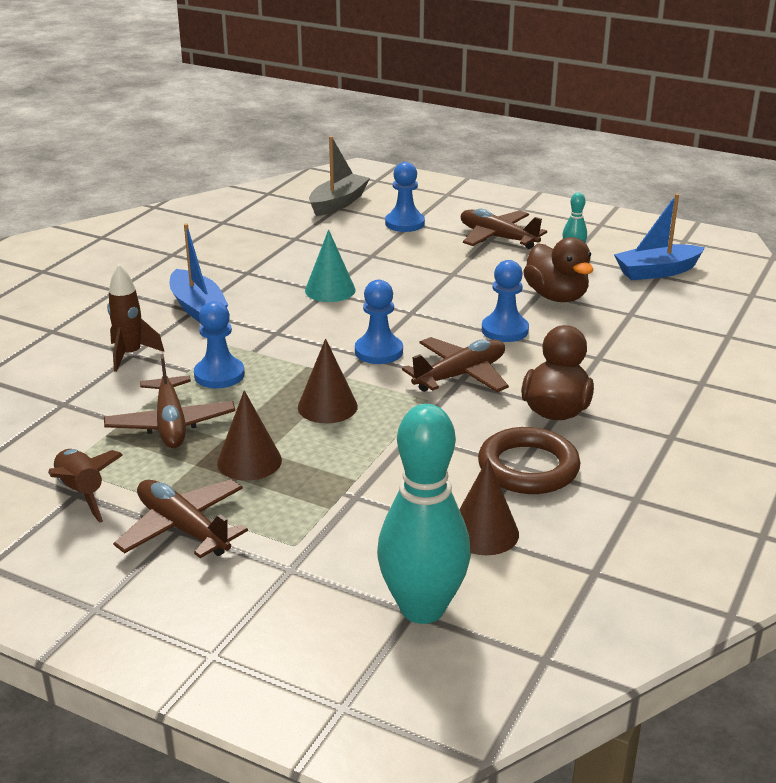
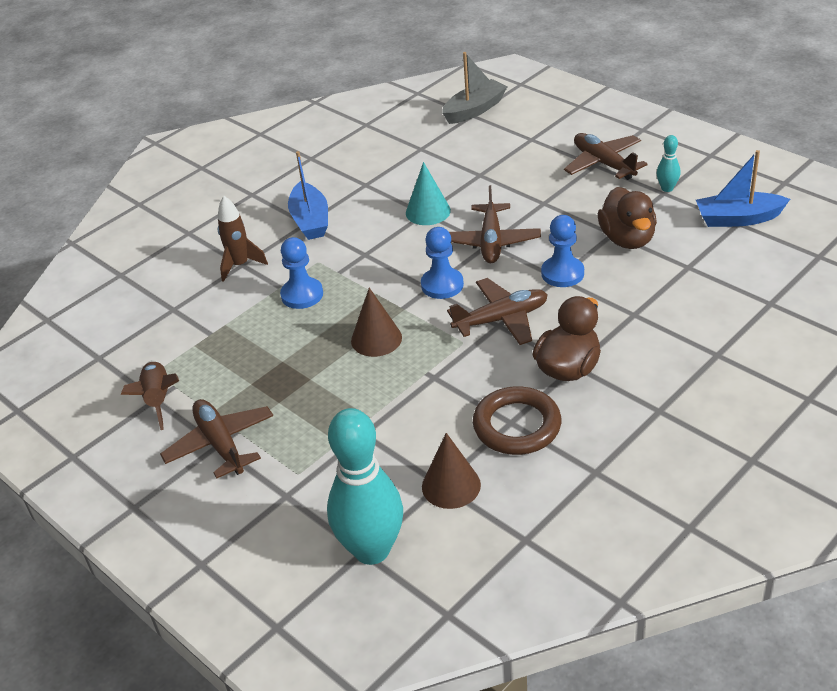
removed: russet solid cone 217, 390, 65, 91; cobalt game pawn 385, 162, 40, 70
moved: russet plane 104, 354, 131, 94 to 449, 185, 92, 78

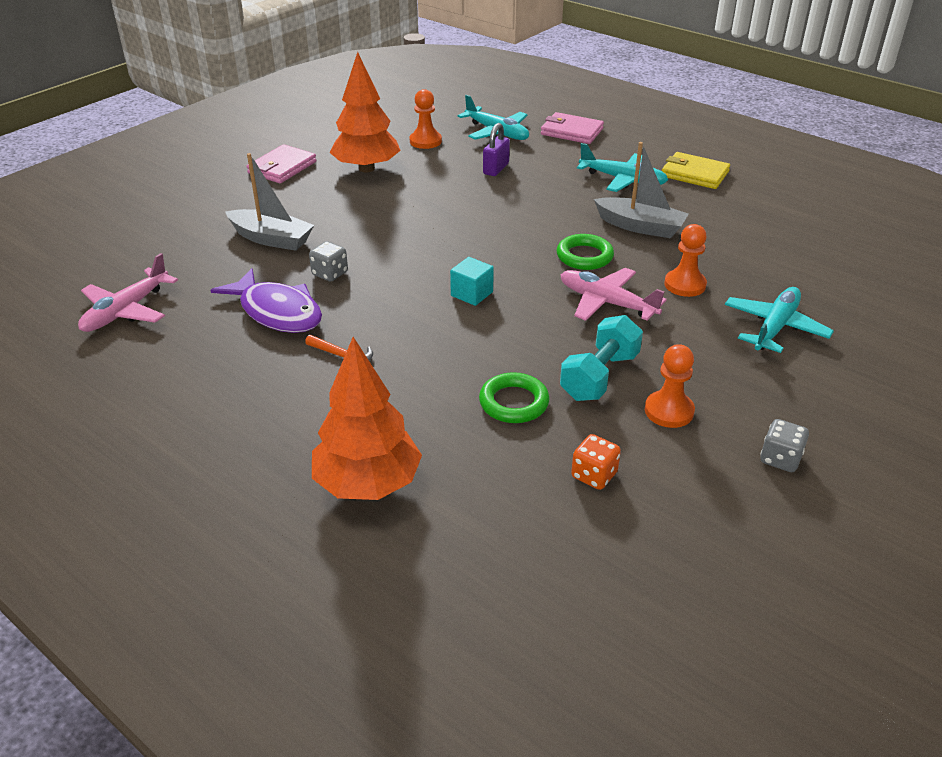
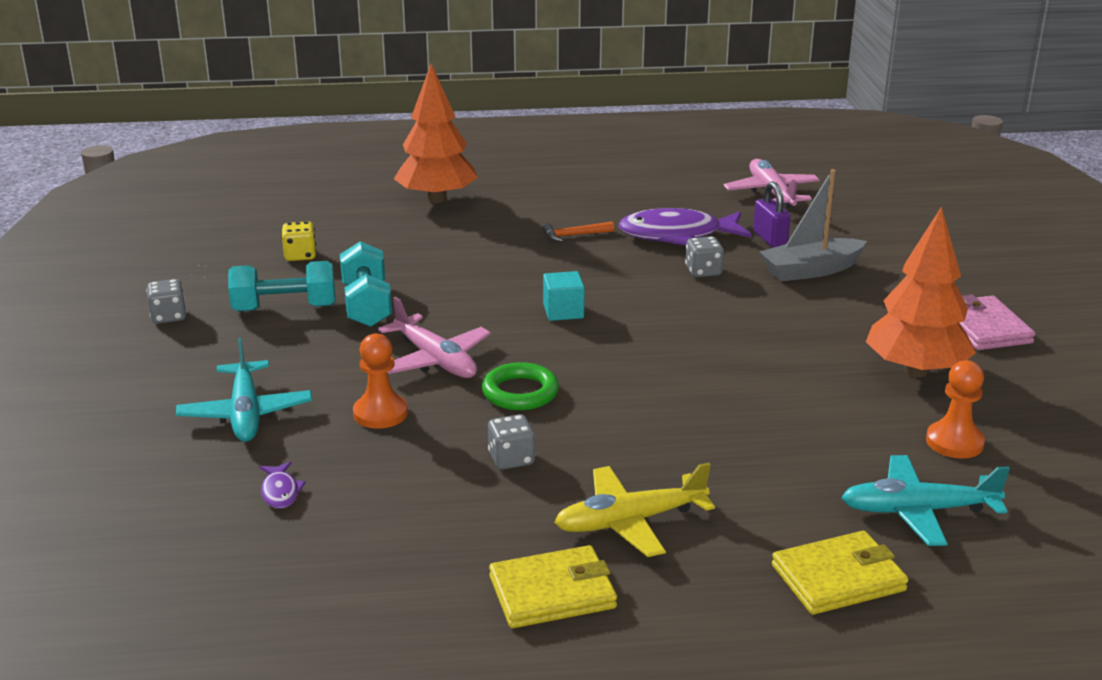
removed: emerald torus 479, 372, 70, 51
added: royal purple toy fish 259, 461, 47, 47
moved: royal purple small lock 483, 123, 27, 53 to 753, 181, 38, 66
replaced: ash-grey boat 594, 142, 95, 96 to ash-grey die 488, 414, 47, 56; bright orange game pawn 645, 344, 50, 84 to teal dumbbell 228, 261, 107, 50
recoloured: rose-pink wallet 541, 112, 63, 32 to golden wallet 772, 531, 137, 84; bright orange die 571, 434, 50, 56 to golden die 282, 221, 34, 40; teal plane 577, 143, 91, 49 to golden plane 554, 463, 161, 94
turned: rose-pink plane 561, 268, 106, 53 = 378, 297, 113, 81 60 degrees clockwise

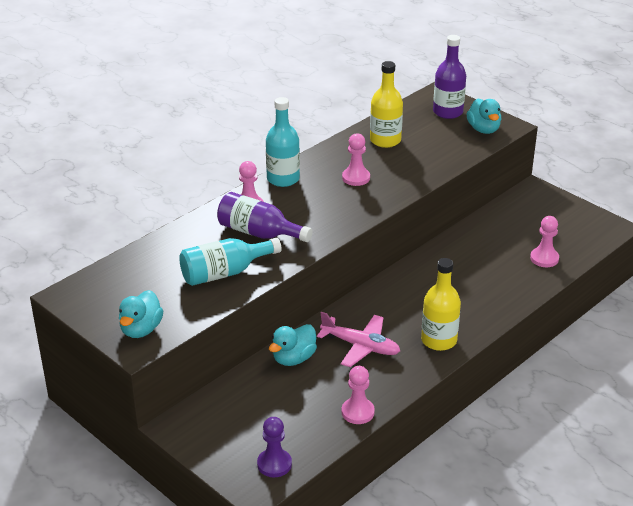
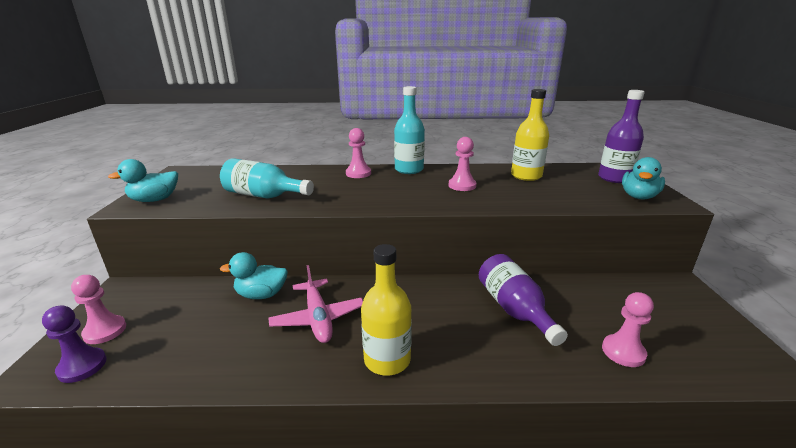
moved: royal purple drink bottle 217, 192, 96, 50 to 479, 254, 89, 92; rose-pink game pawn 342, 366, 33, 58 to 71, 275, 55, 69

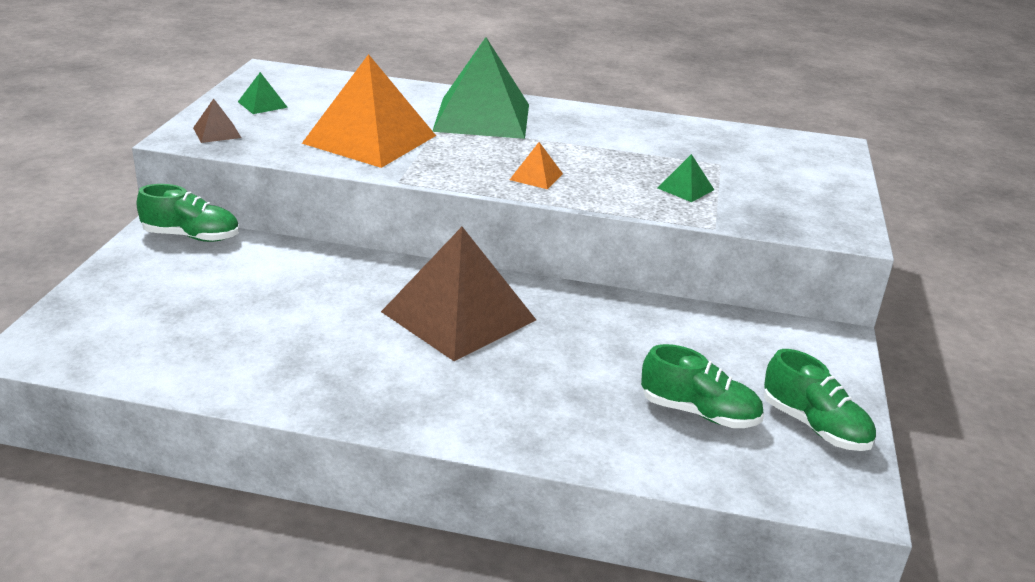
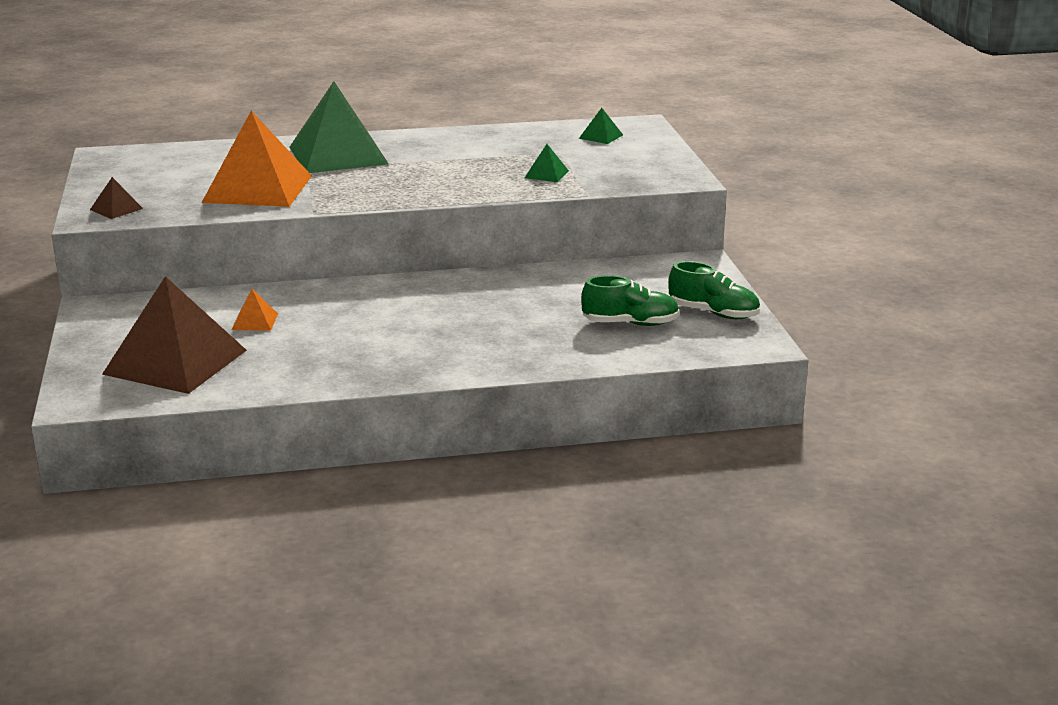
removed: emerald lace-up shoe 136, 184, 103, 58
moved: emerald pyramid 238, 72, 50, 42 to 579, 108, 44, 36; russet pyramid 381, 227, 155, 134 to 102, 276, 145, 118; bright orange pyramid 510, 142, 53, 47 to 231, 289, 47, 42

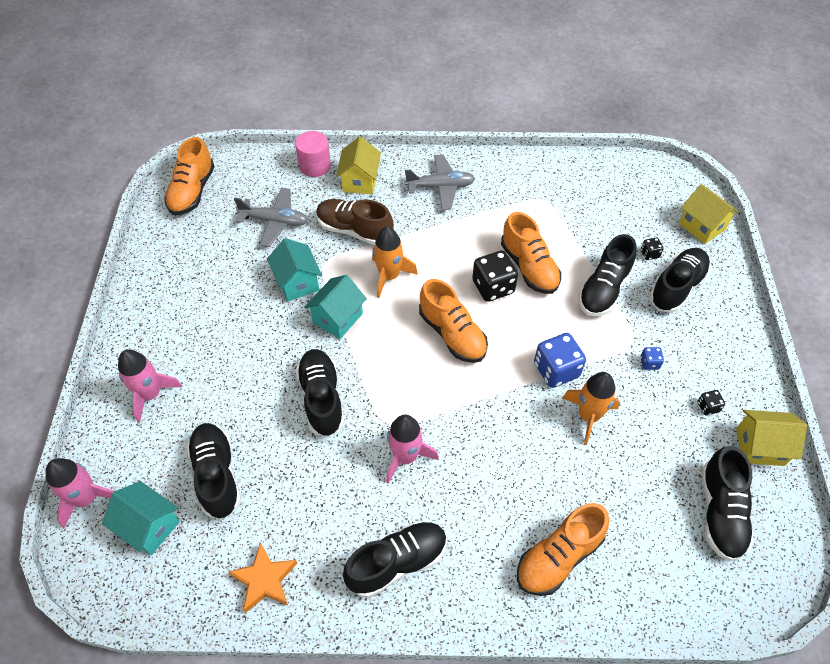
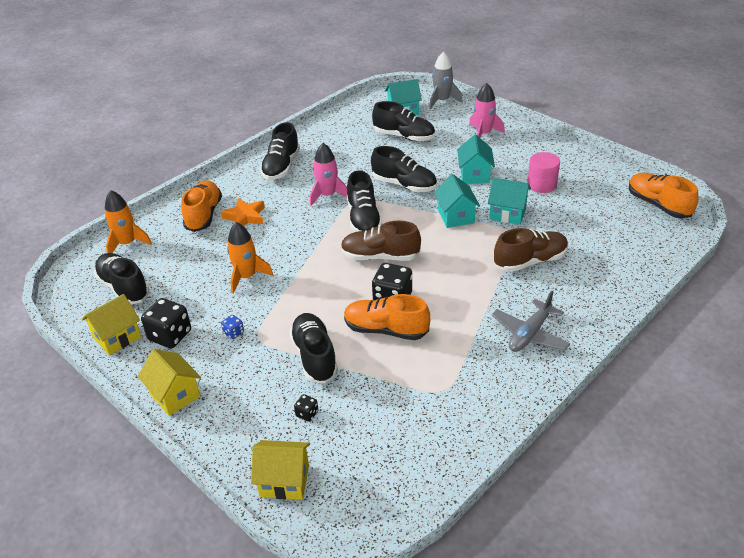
removed: ash-grey plane 234, 188, 74, 59; cobalt die 534, 333, 52, 55
added: teal toy house 457, 135, 38, 49
moved: bright orange five-pointed star 229, 542, 68, 71 to 221, 198, 44, 28; rose-pink cylinder 295, 131, 36, 46 to 527, 152, 33, 41; golden toy house 336, 137, 45, 57 to 138, 349, 63, 67; bright orange spaceship 372, 227, 46, 71 to 105, 190, 47, 63; jet-black lace-up shoe 649, 248, 61, 65 to 347, 171, 35, 61
recoloured: rose-pink spaceship 46, 458, 68, 70 to ash-grey spaceship 429, 52, 33, 57; bright orange lace-up shoe 419, 279, 69, 84 to russet lace-up shoe 341, 221, 80, 40
resized: jet-black die 698, 390, 27, 25 = 141, 298, 50, 50 x2.09

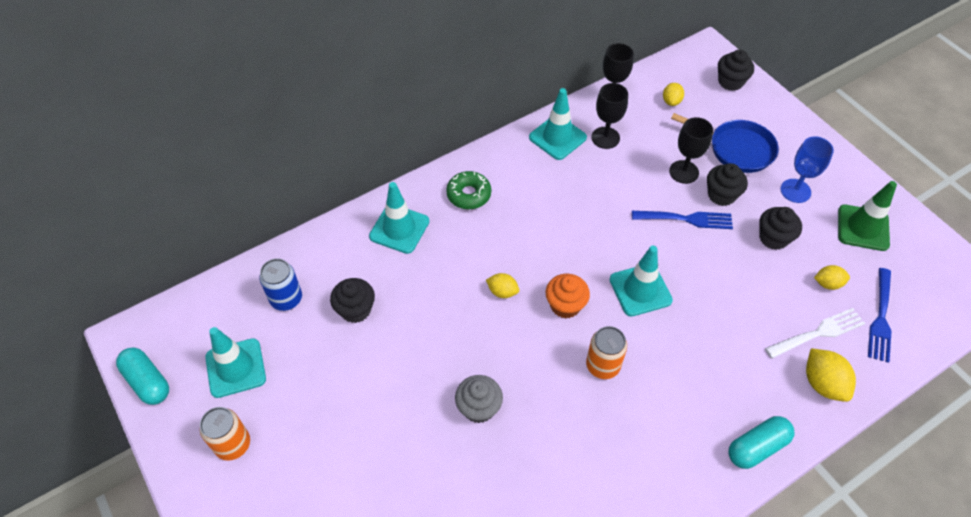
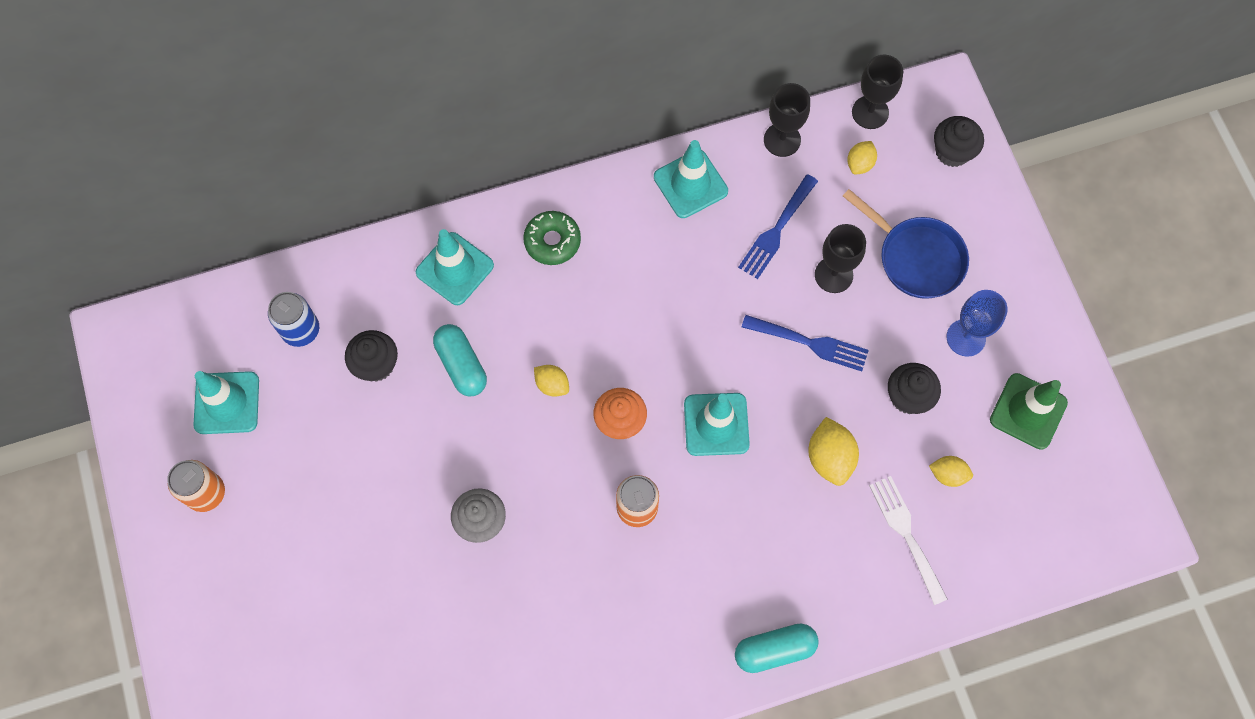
removed: jet-black muffin 707, 163, 41, 43
moved: teal capsule 116, 347, 53, 58 to 433, 324, 54, 73; jet-black chalice 591, 83, 37, 66 to 852, 55, 51, 74; golden toy lemon 806, 348, 50, 54 to 809, 417, 50, 69; cobalt fork 868, 268, 24, 95 to 738, 174, 80, 105
turned: white fork 765, 308, 100, 51 = 869, 476, 79, 129 105 degrees counterclockwise

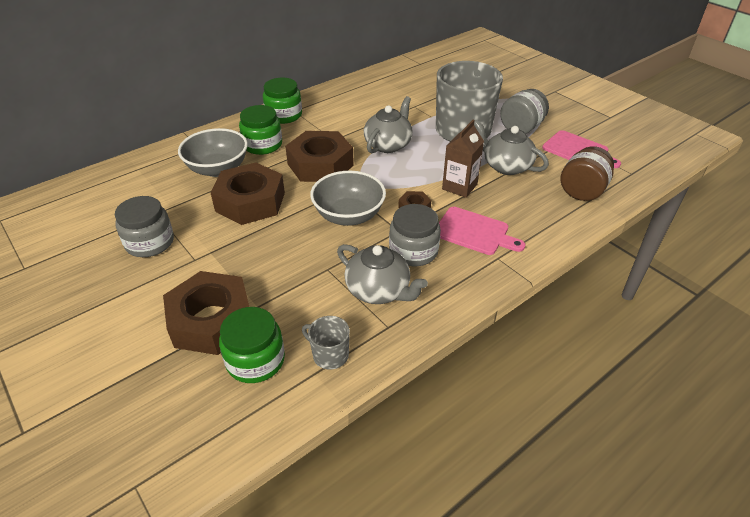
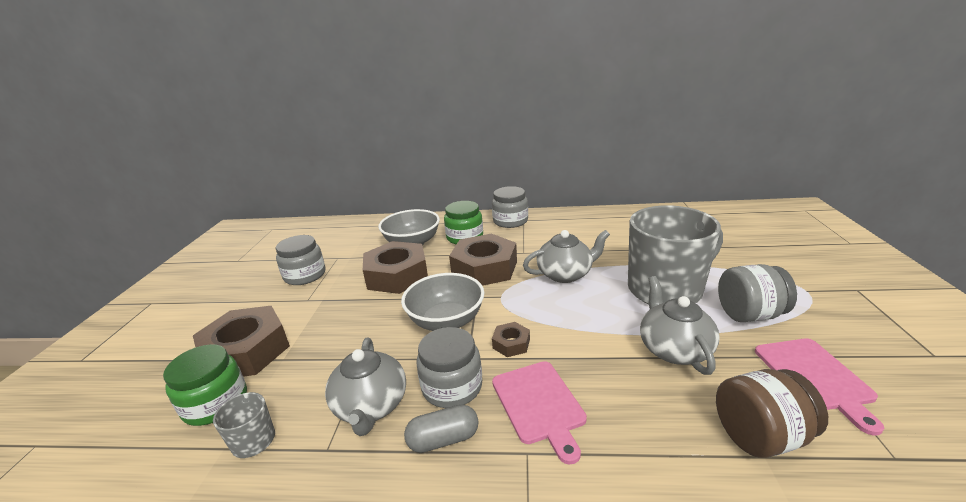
removed: russet juice carton 442, 120, 42, 78
added: ash-grey capsule 404, 405, 75, 48
recoloured: emerald jam jar 263, 78, 39, 46 to ash-grey jam jar 492, 186, 36, 42

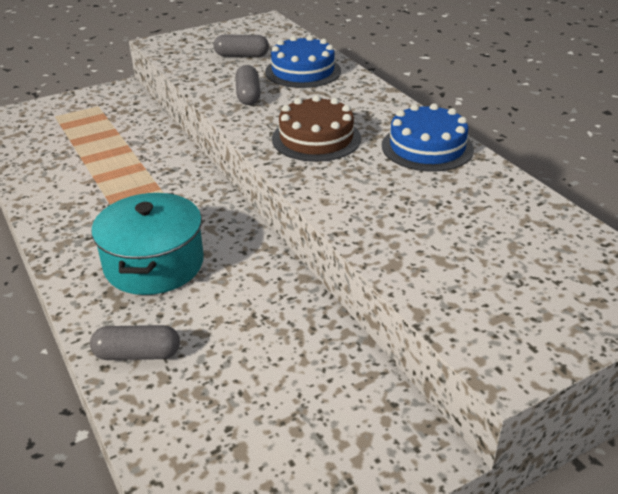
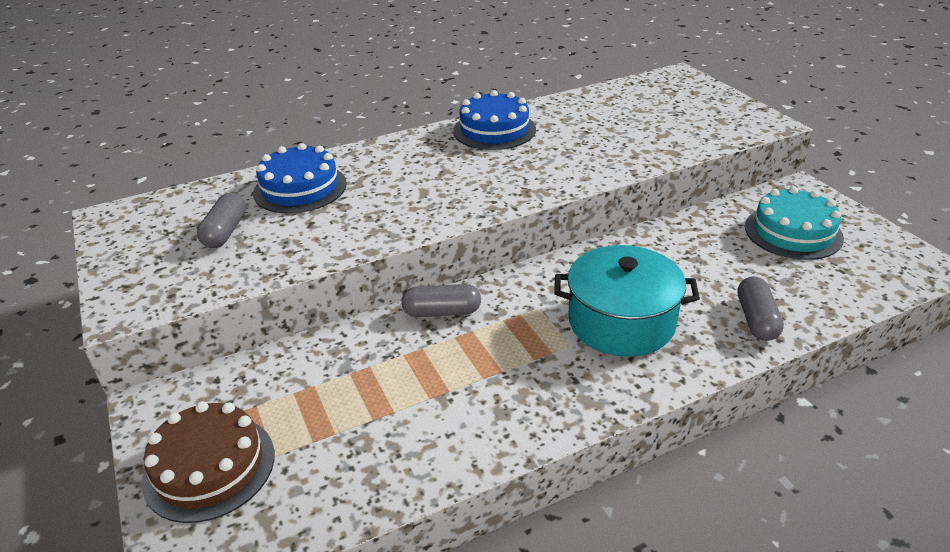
added: teal cake 745, 186, 99, 74
moved: ash-grey capsule 235, 65, 26, 40 to 401, 284, 80, 33; russet cake 272, 95, 89, 67 to 142, 401, 133, 122

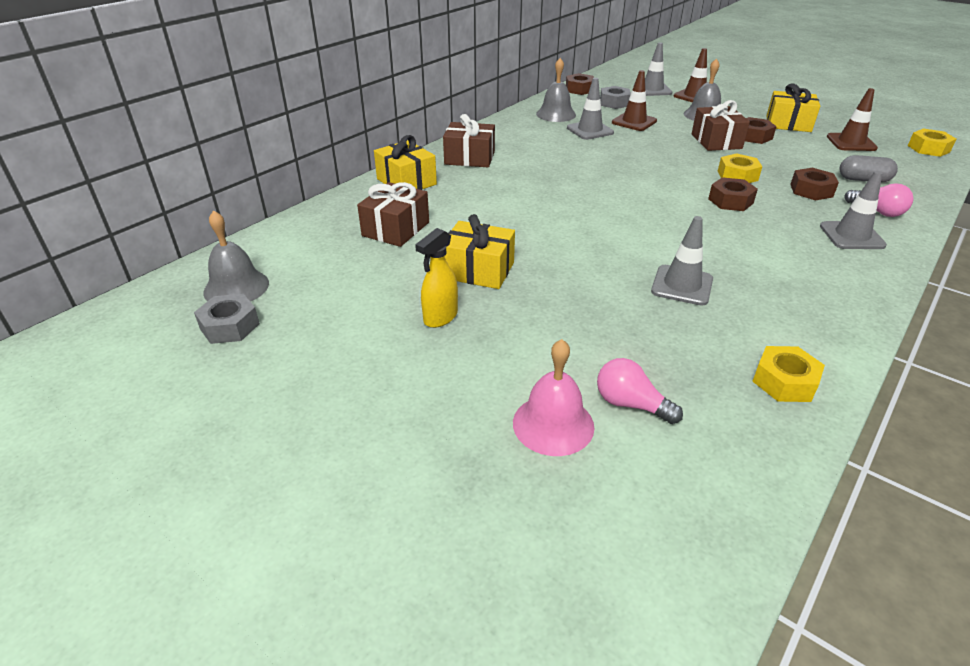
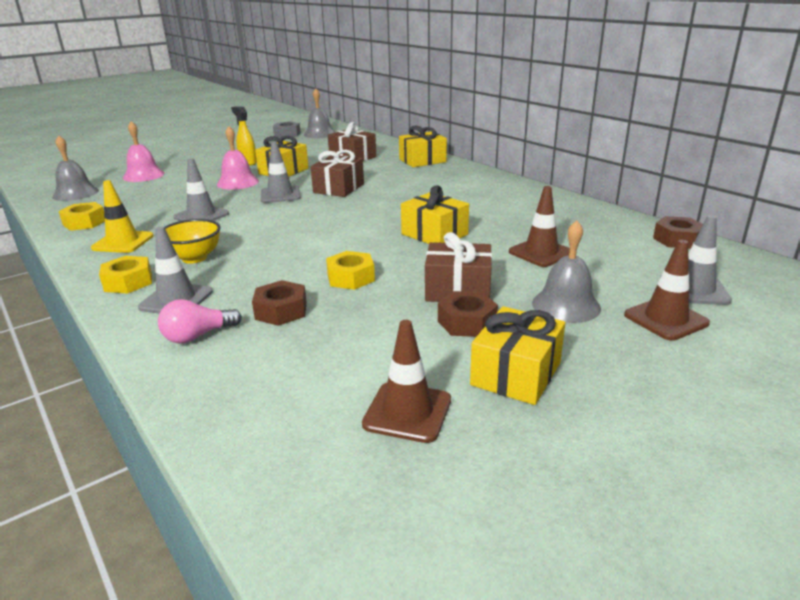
removed: rose-pink light bulb 597, 358, 86, 66; ash-grey hex nut 600, 86, 31, 23; russet hex nut 708, 177, 50, 34; ash-grey capsule 839, 155, 59, 27
added: golden safety cone 91, 180, 63, 73; golden deep dish 164, 219, 57, 45; rose-pink school bell 217, 126, 42, 64; golden gift 401, 185, 68, 59
moved: russet gift 443, 114, 52, 53 to 311, 150, 53, 47; ash-grey school bell 536, 58, 40, 64 to 52, 135, 47, 66; ash-grey safety cone 567, 78, 47, 62 to 261, 141, 40, 62; golden hex nut 908, 129, 48, 28 to 99, 256, 53, 37

